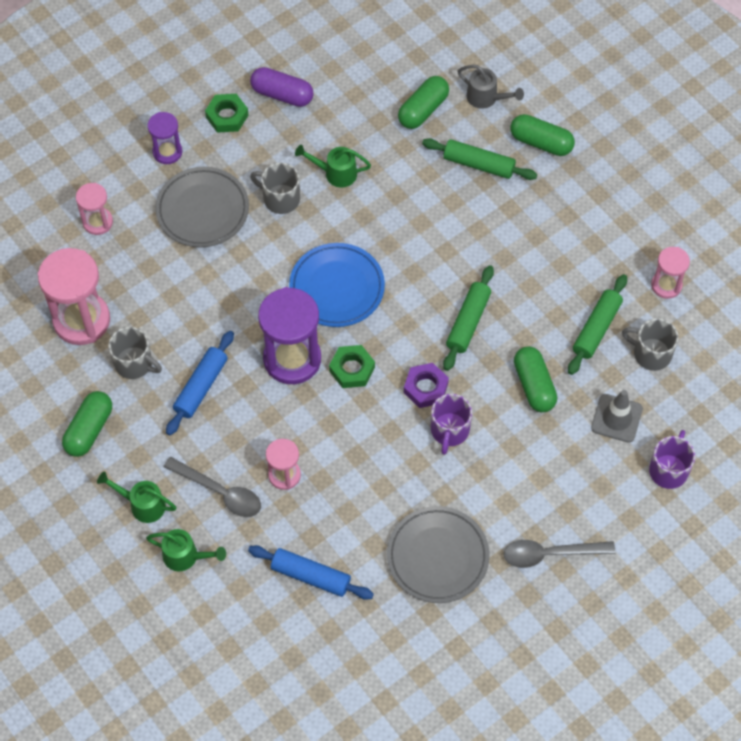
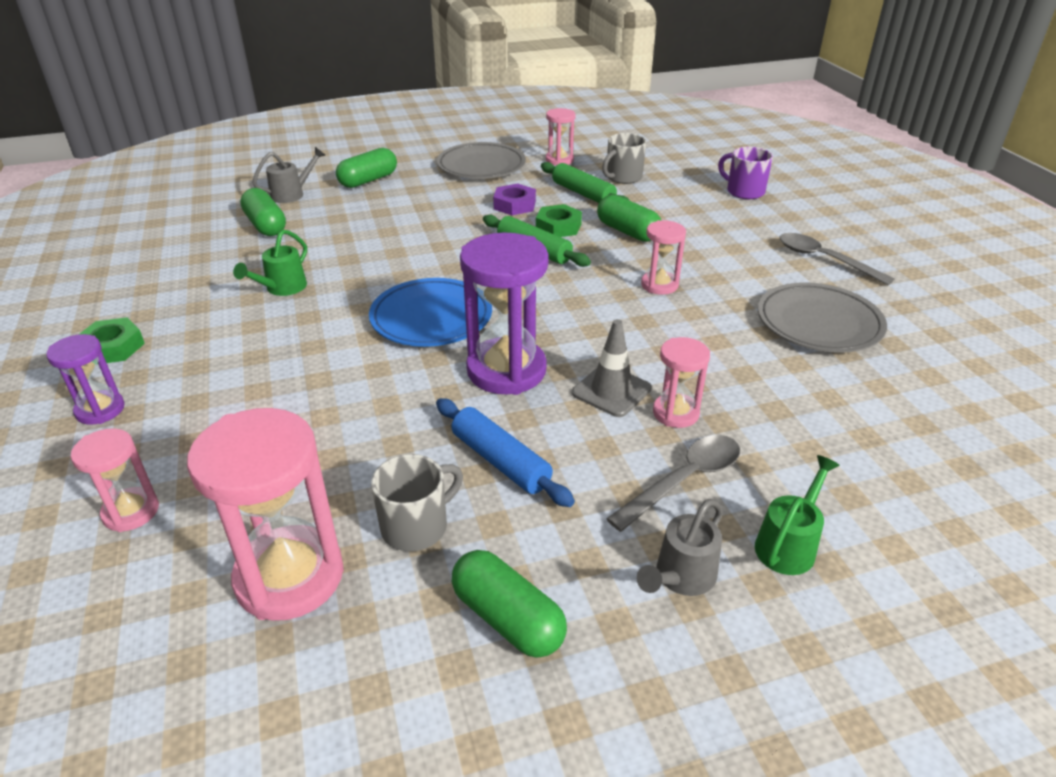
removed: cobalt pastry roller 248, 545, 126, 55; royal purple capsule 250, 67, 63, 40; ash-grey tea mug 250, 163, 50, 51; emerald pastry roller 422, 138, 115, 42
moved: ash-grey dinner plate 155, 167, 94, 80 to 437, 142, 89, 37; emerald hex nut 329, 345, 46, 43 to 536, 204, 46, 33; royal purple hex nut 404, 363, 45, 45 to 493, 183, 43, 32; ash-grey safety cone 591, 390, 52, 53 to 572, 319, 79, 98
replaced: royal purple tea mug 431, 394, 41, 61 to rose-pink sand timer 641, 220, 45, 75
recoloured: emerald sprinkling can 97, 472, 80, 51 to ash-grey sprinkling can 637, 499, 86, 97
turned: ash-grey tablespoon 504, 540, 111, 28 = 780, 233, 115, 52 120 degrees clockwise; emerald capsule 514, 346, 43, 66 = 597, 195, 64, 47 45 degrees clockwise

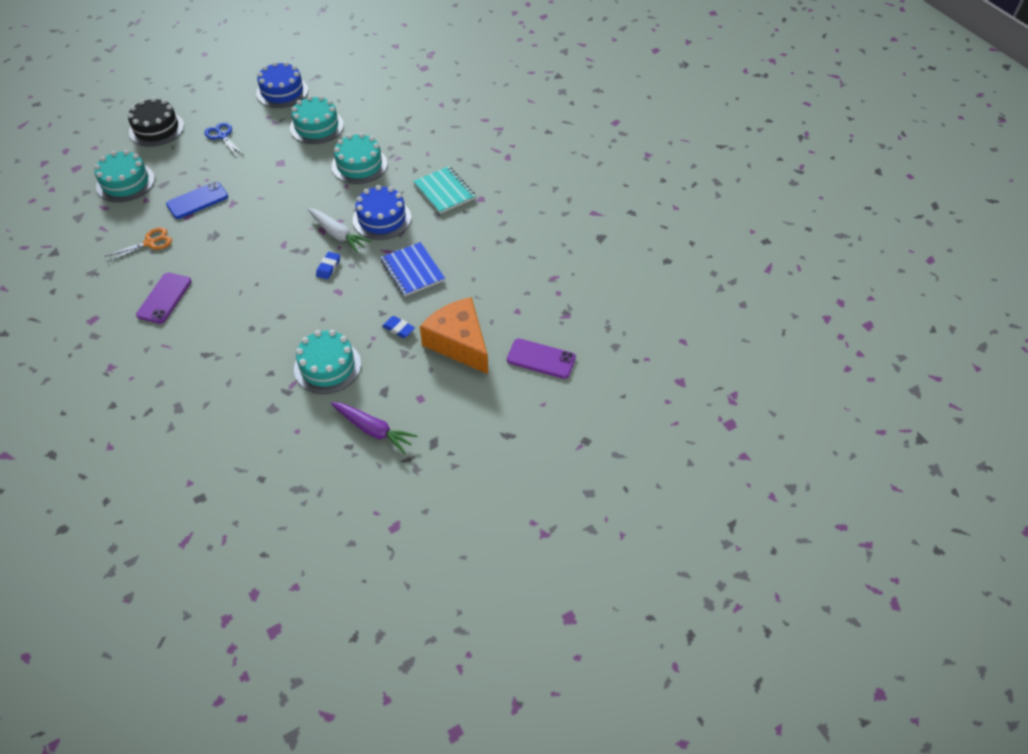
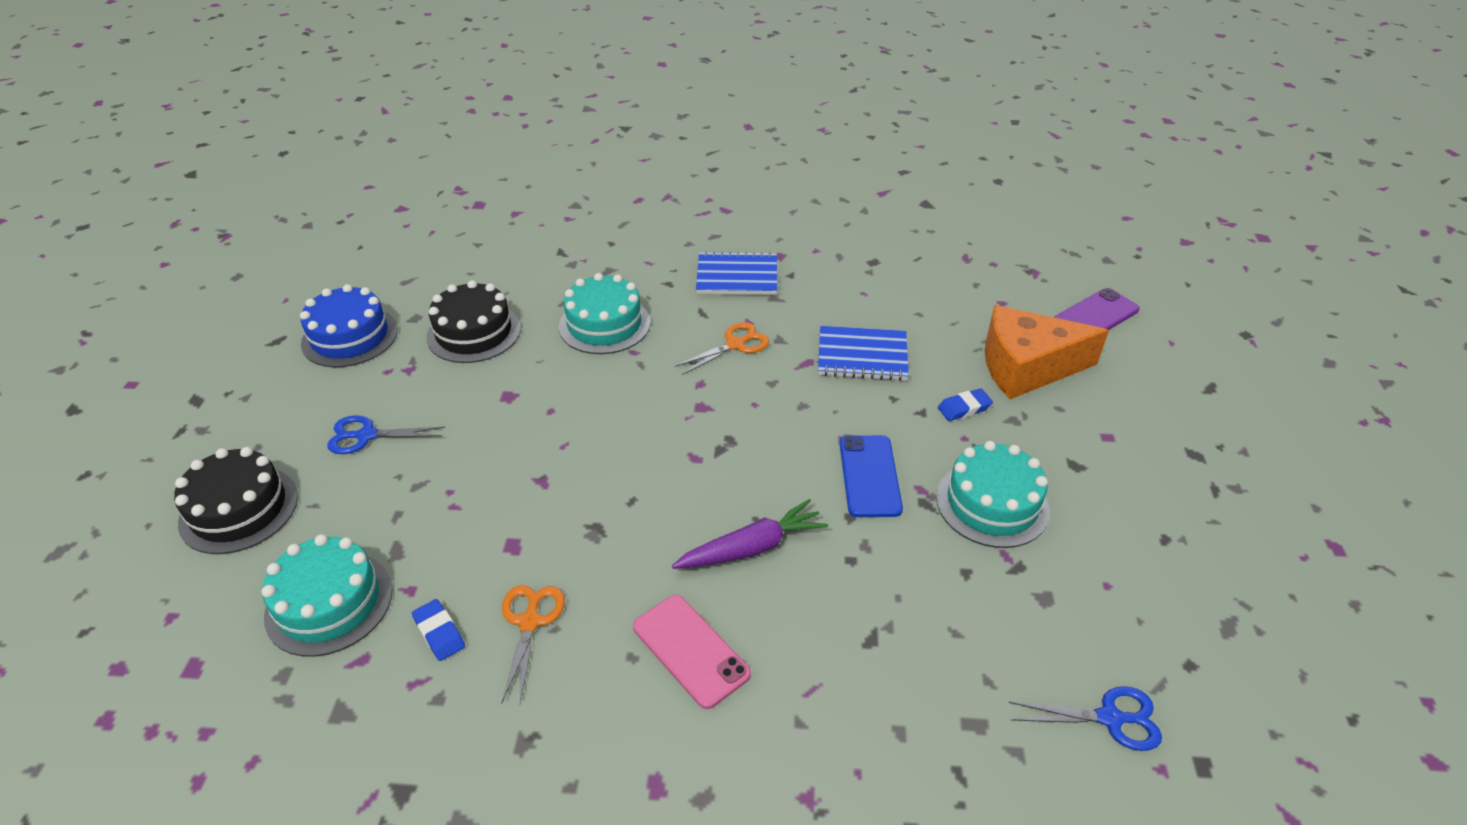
removed: white root vegetable 307, 208, 64, 45
added: cobalt scissors 1009, 686, 153, 65
moved: cobalt phone 166, 182, 62, 37 to 840, 435, 63, 82; cobalt gum eraser 316, 252, 24, 27 to 412, 599, 53, 62; royal purple root vegetable 331, 402, 86, 52 to 672, 499, 156, 70
replaced: cobalt cake 353, 185, 58, 55 to bright orange scissors 675, 322, 94, 53
recoloured: royal purple phone 136, 273, 55, 51 to rose-pink phone 633, 595, 118, 114; teal cake 290, 96, 54, 48 to jet-black cake 427, 280, 94, 83; teal notepad 413, 166, 62, 48 to cobalt notepad 696, 251, 81, 44

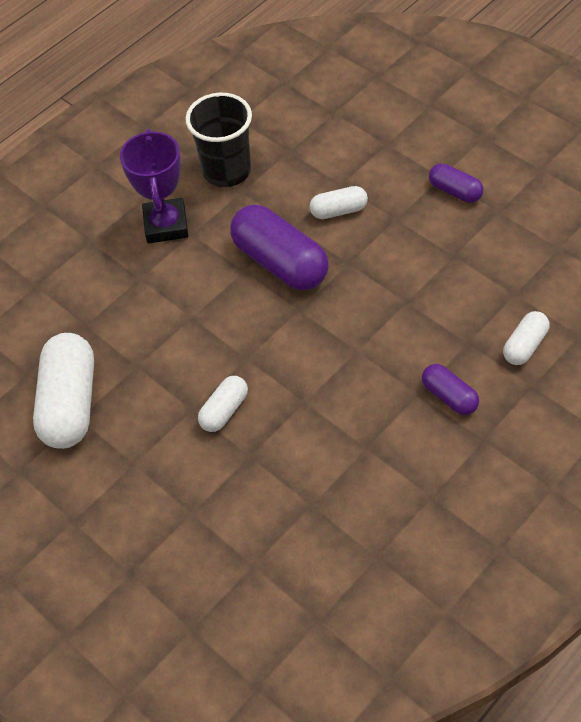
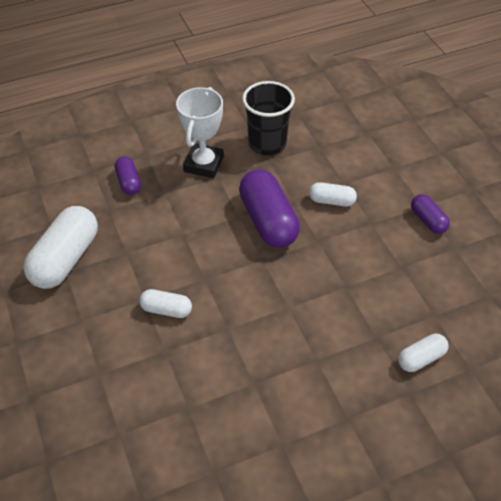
moved: royal purple capsule 422, 364, 57, 51 to 115, 157, 26, 38
recoloured: royal purple trophy 120, 129, 68, 115 to white trophy 176, 87, 48, 91
turned: white capsule 198, 376, 50, 56 = 139, 289, 53, 29 45 degrees clockwise

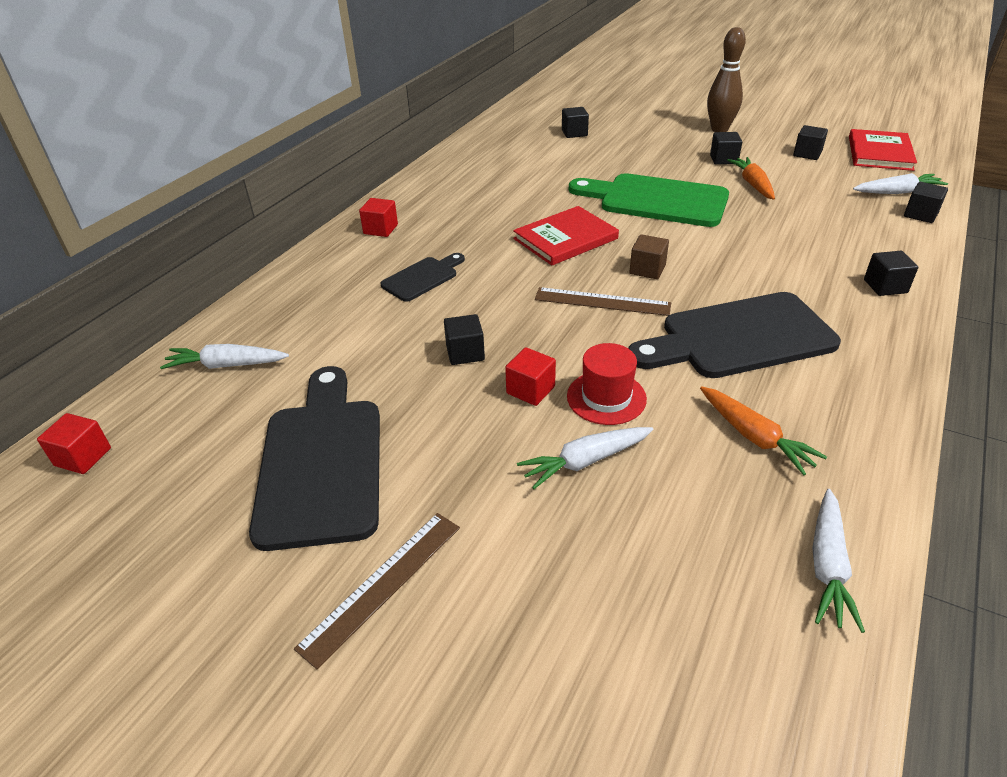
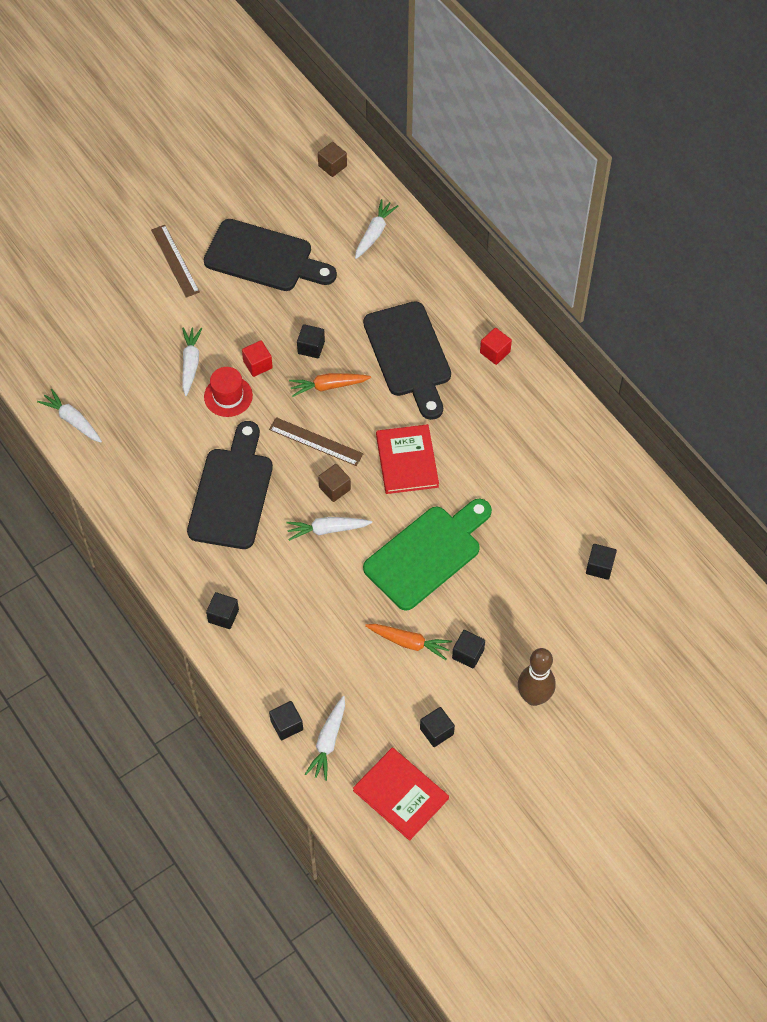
added: white root vegetable 286, 517, 86, 24
moved: bright orange root vegetable 700, 386, 127, 89 to 289, 373, 82, 24
recoloured: crimson solid cube 37, 413, 74, 61 to russet solid cube 318, 142, 29, 35
turned: russet straightedge 535, 287, 136, 29 = 269, 417, 94, 49 75 degrees clockwise
resized: jet-black bread board 380, 253, 85, 49 = 363, 301, 88, 119 x1.94

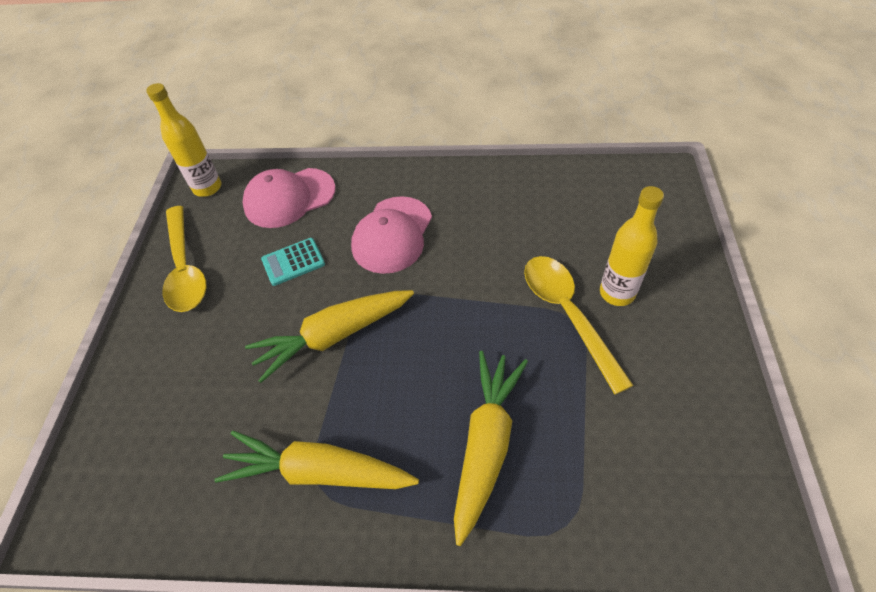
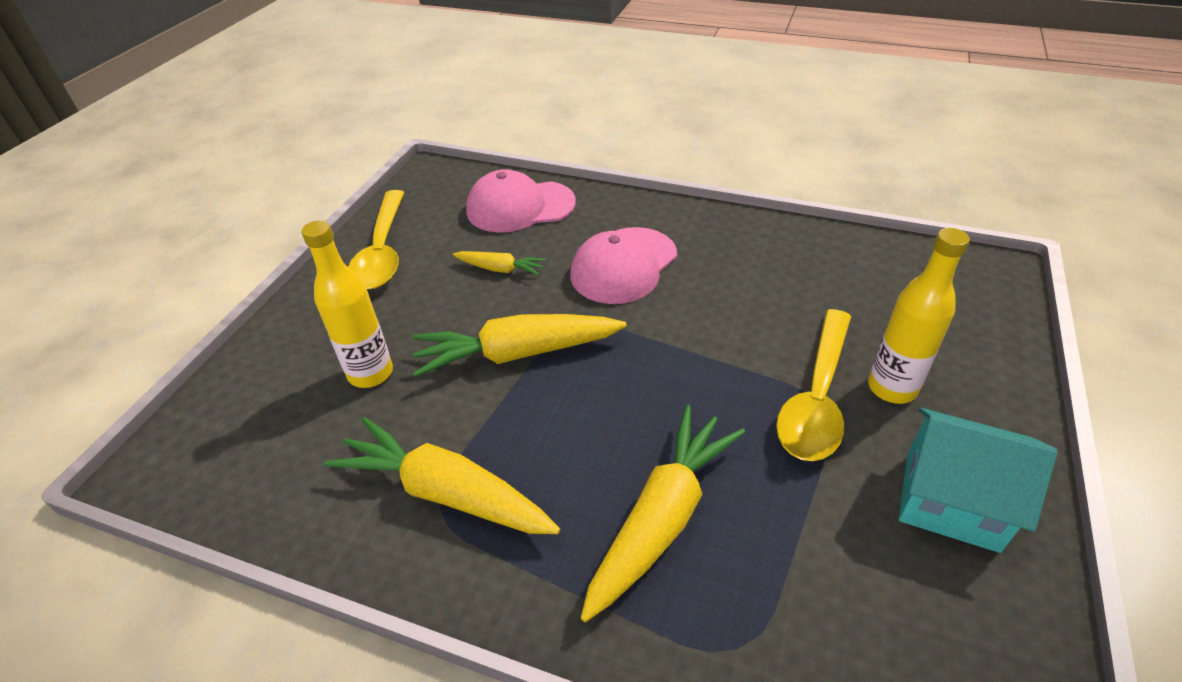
added: teal toy house 899, 408, 158, 145
moved: golden drink bottle 146, 83, 75, 114 to 301, 220, 92, 168
replaced: teal calculator 261, 238, 64, 48 to golden root vegetable 453, 251, 93, 25
turned: golden tablespoon 524, 256, 110, 138 = 776, 309, 75, 152 150 degrees counterclockwise

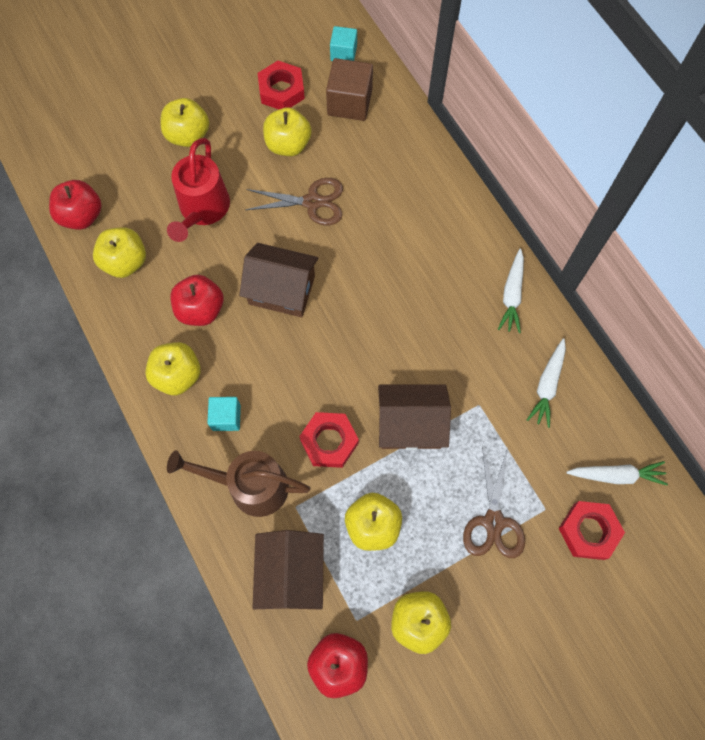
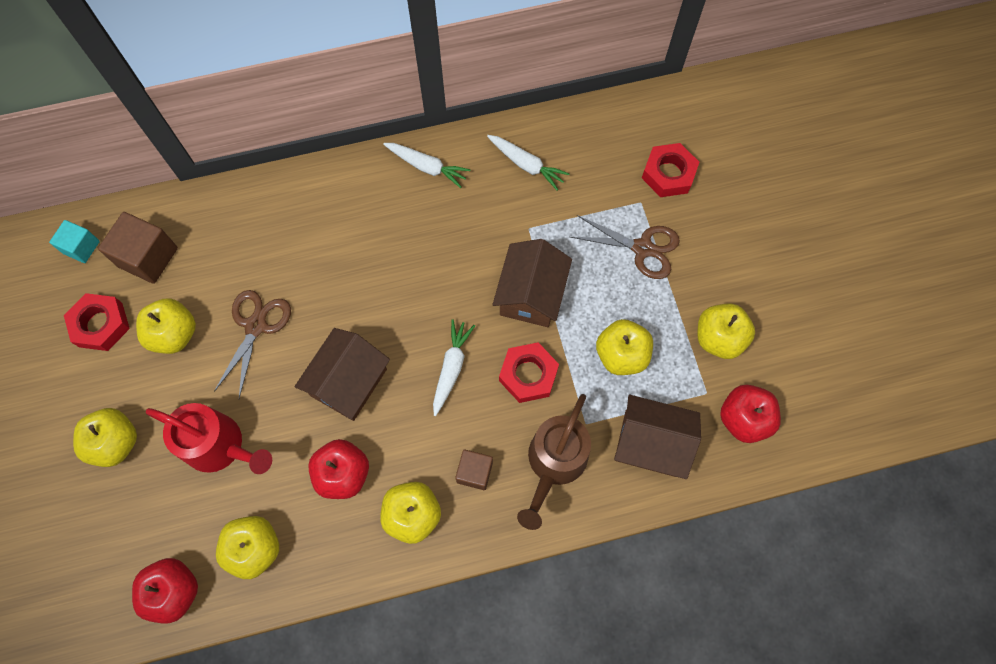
moved: white root vegetable 566, 461, 102, 24 to 433, 319, 42, 97
recoloured: teal solid cube 207, 397, 34, 34 to russet solid cube 455, 449, 38, 41

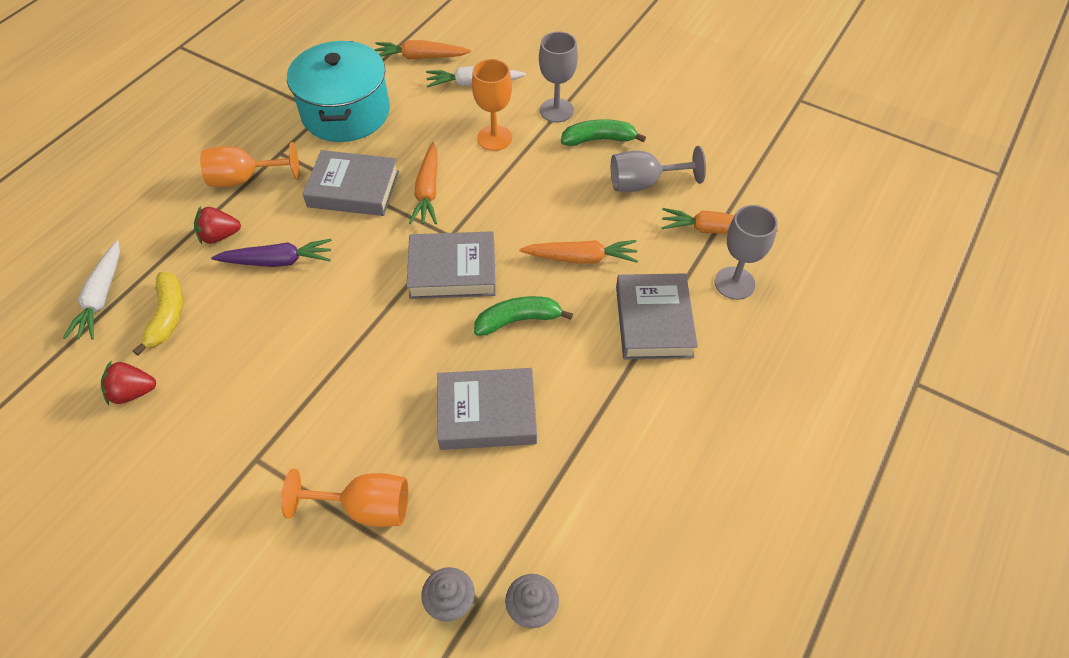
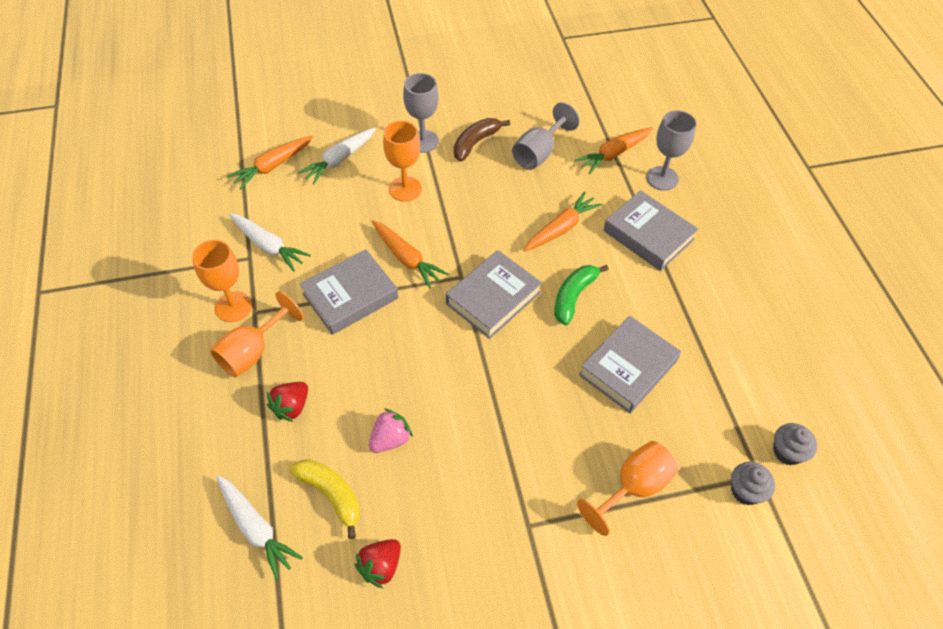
removed: royal purple root vegetable 211, 239, 121, 28
added: bright orange chalice 192, 240, 60, 82; rose-pink berry 369, 409, 44, 44
replaced: teal pot 287, 41, 103, 101 to white root vegetable 229, 213, 82, 59
recoloured: emerald banana 561, 119, 85, 27 to russet banana 454, 118, 56, 43

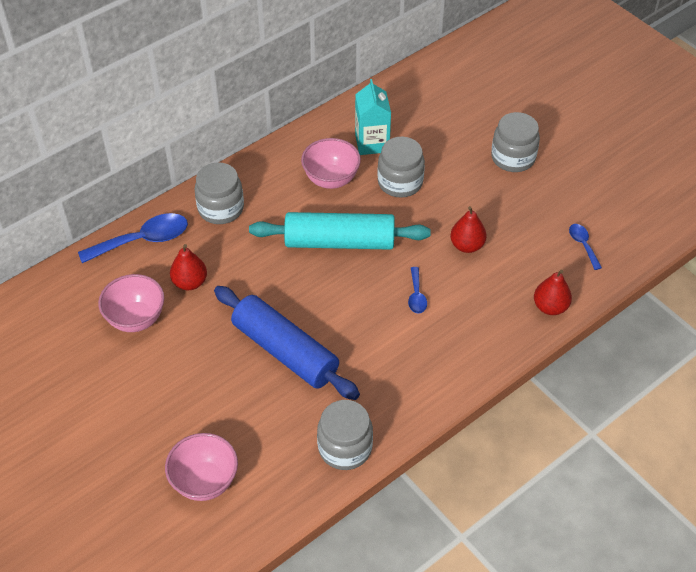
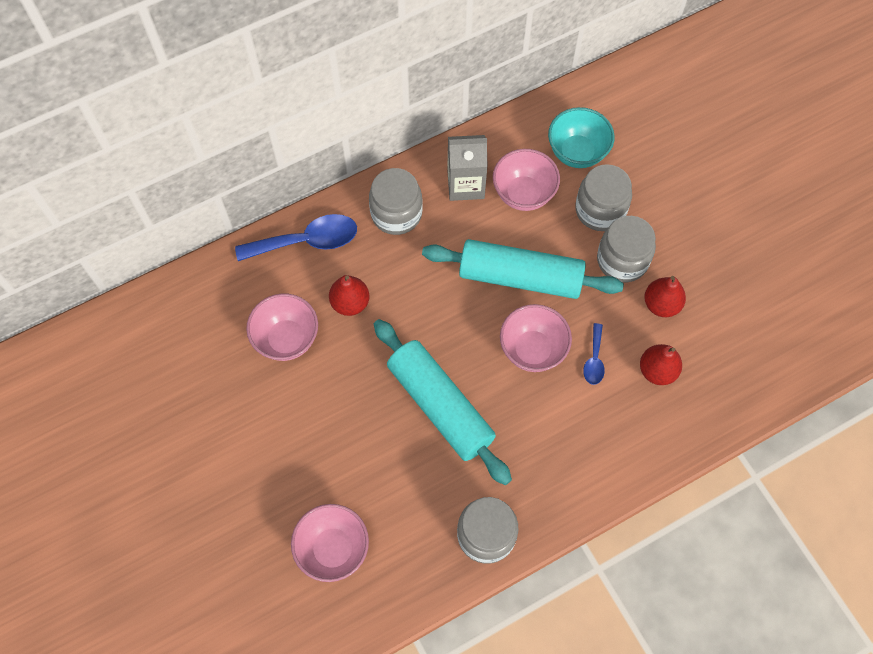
removed: cobalt tablespoon 569, 224, 33, 46
added: ash-grey juice carton 447, 135, 41, 66; rose-pink deep dish 500, 304, 72, 68
moved: ash-grey jam jar 491, 112, 49, 60 to 597, 216, 59, 66; crimson pear fruit 534, 270, 38, 45 to 640, 344, 42, 41
replaced: teal juice carton 355, 79, 36, 76 to teal deep dish 548, 107, 67, 61
recoloured: cobalt pastry roller 214, 286, 146, 114 to teal pastry roller 374, 319, 138, 166

